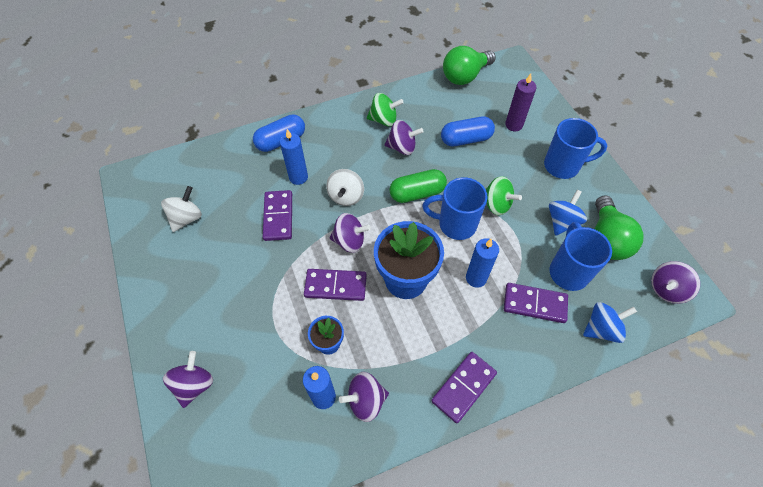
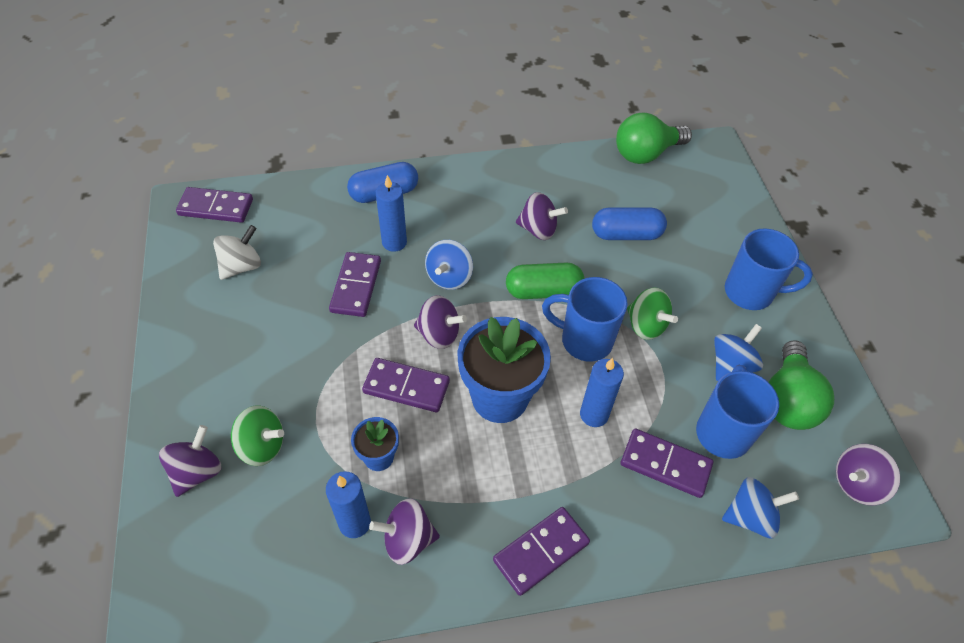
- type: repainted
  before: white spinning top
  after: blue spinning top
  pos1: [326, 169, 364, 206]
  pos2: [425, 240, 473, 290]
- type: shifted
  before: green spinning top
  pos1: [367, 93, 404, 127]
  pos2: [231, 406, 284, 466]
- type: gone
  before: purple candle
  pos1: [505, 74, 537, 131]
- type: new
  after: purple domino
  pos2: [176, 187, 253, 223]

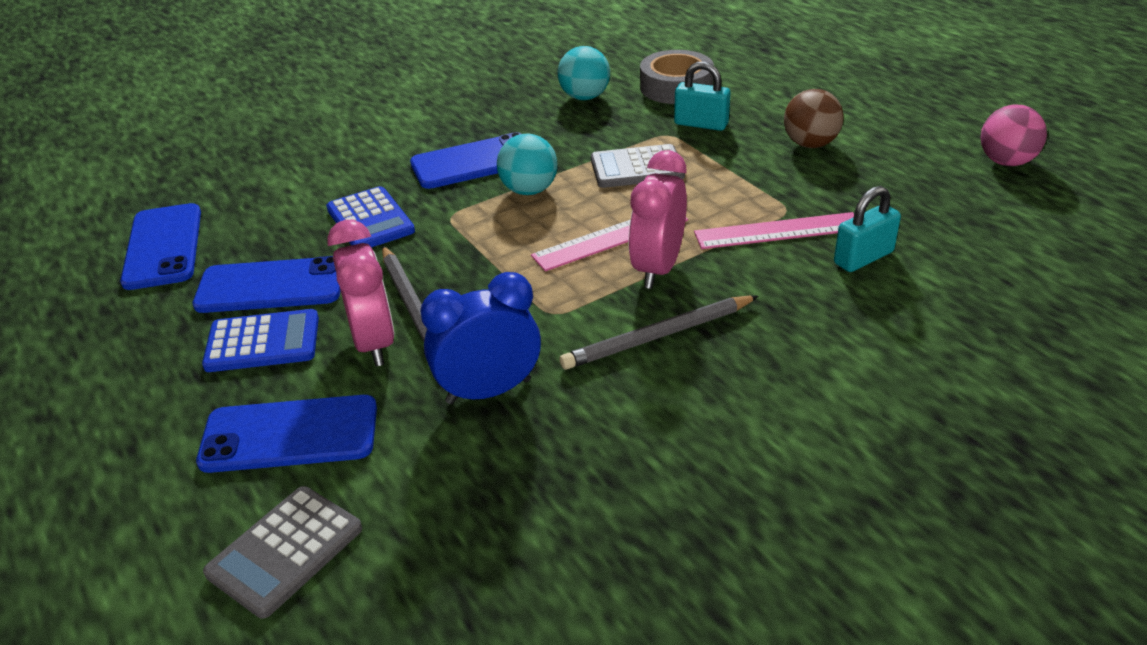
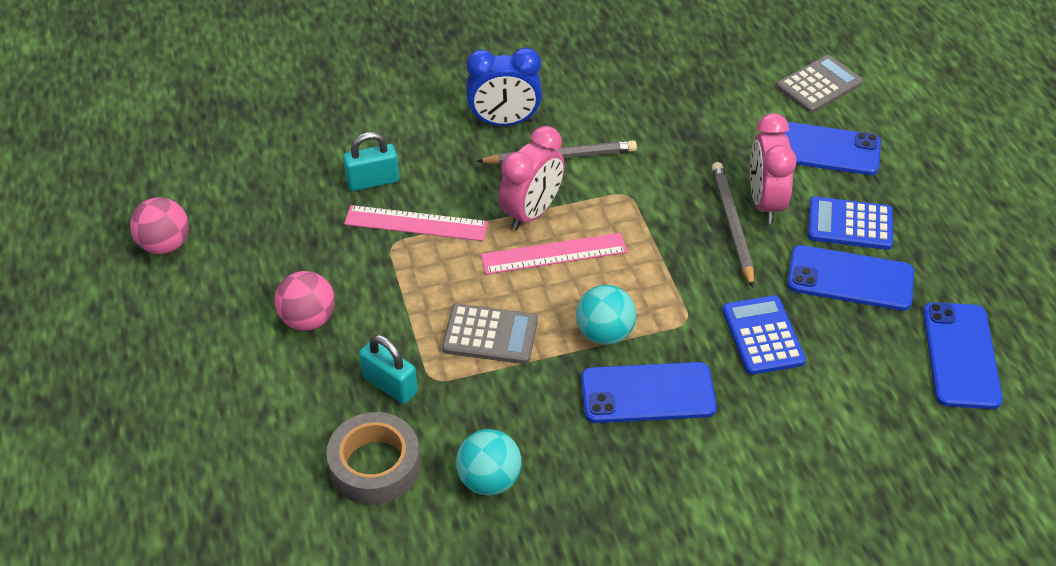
- type: shifted
  before: blue clock
  pos1: [420, 272, 541, 404]
  pos2: [466, 48, 542, 126]
- type: repainted
  before: brown ball
  after: pink ball
  pos1: [784, 89, 844, 148]
  pos2: [275, 271, 335, 331]

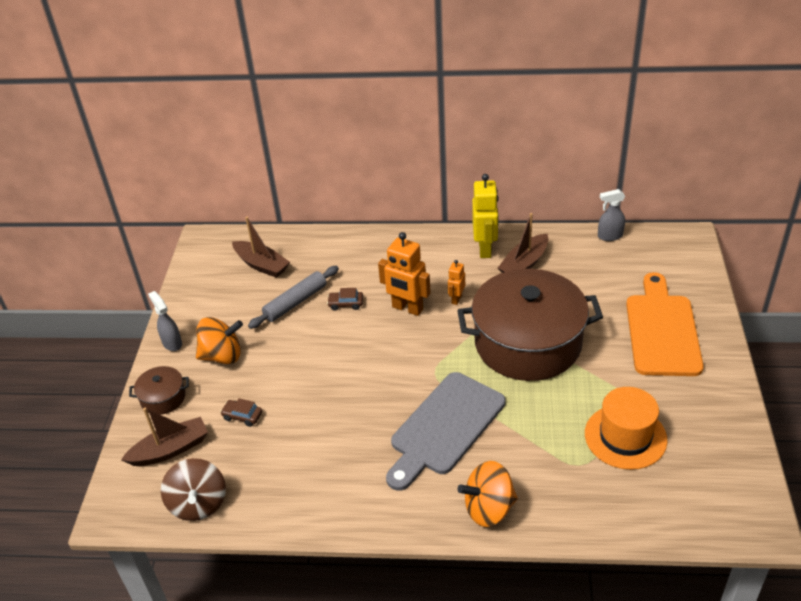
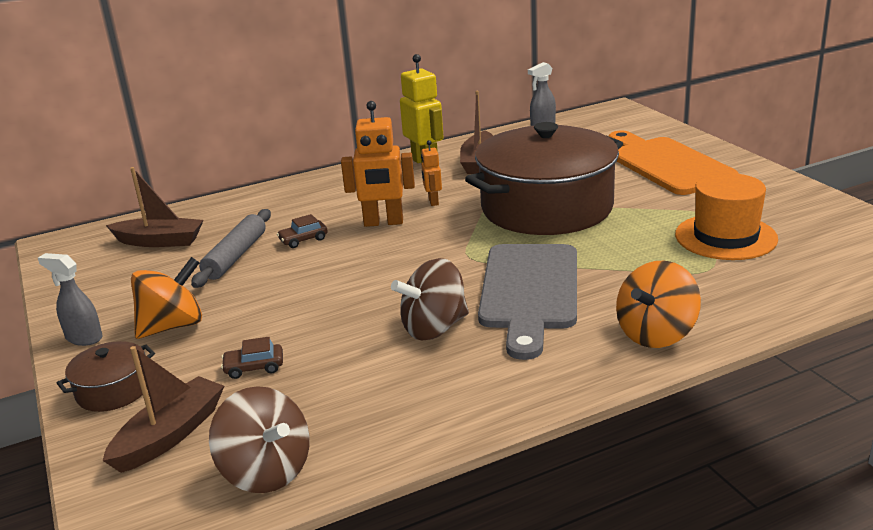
- type: new
  after: brown spinning top
  pos2: [391, 258, 469, 341]

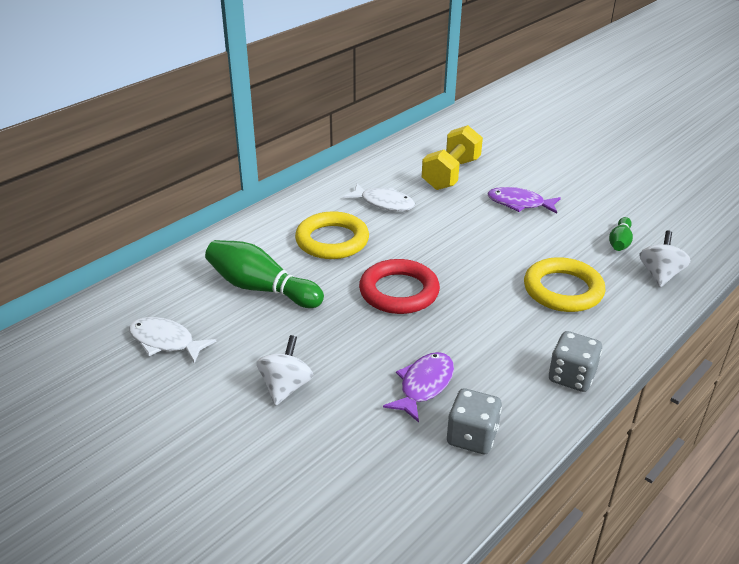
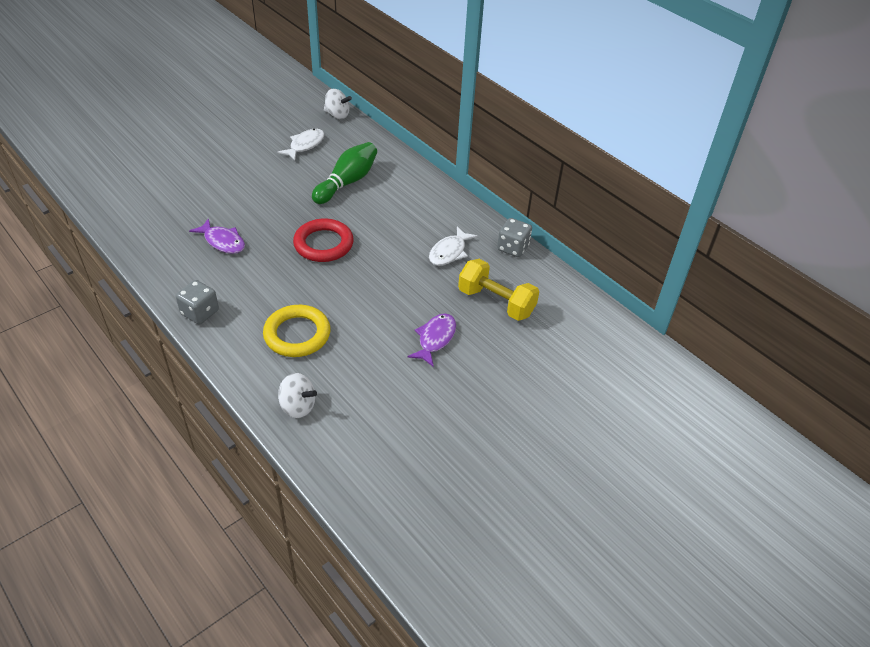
- type: shifted
  before: white spinning top
  pos1: [257, 335, 313, 406]
  pos2: [324, 89, 352, 119]
- type: gone
  before: yellow ring
  pos1: [295, 211, 369, 259]
- type: shifted
  before: grey dice
  pos1: [447, 388, 502, 454]
  pos2: [497, 218, 532, 257]
- type: gone
  before: green bowling pin
  pos1: [609, 217, 633, 251]

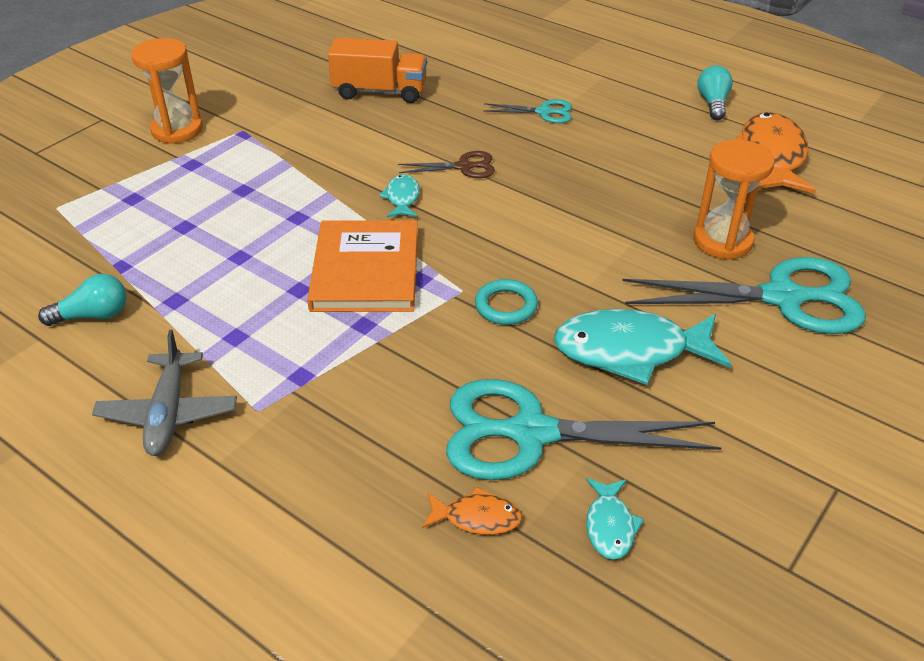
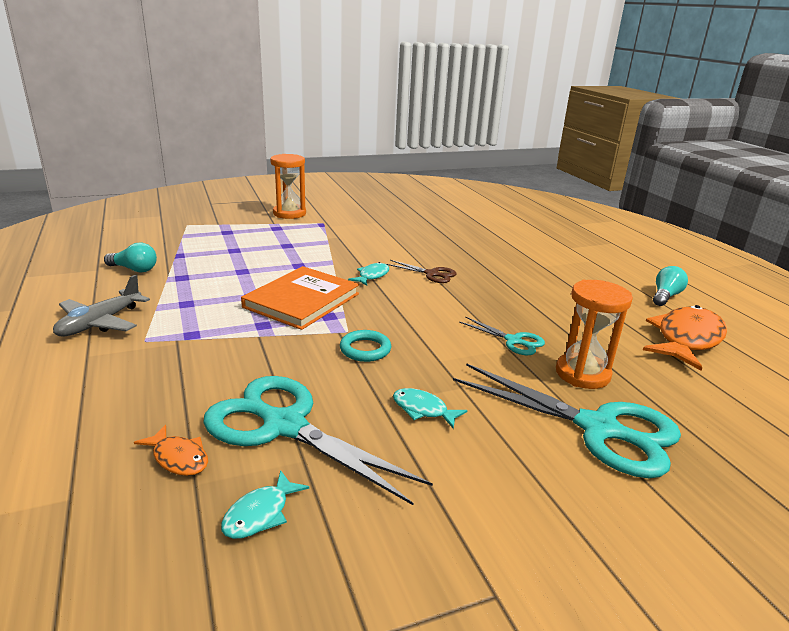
- type: gone
  before: orange truck
  pos1: [328, 38, 427, 103]
- type: shifted
  before: turquoise scissors
  pos1: [483, 99, 572, 123]
  pos2: [459, 316, 545, 355]
- type: scaled
  before: turquoise fish
  pos1: [554, 309, 732, 385]
  pos2: [393, 388, 468, 429]
  scale: 0.49

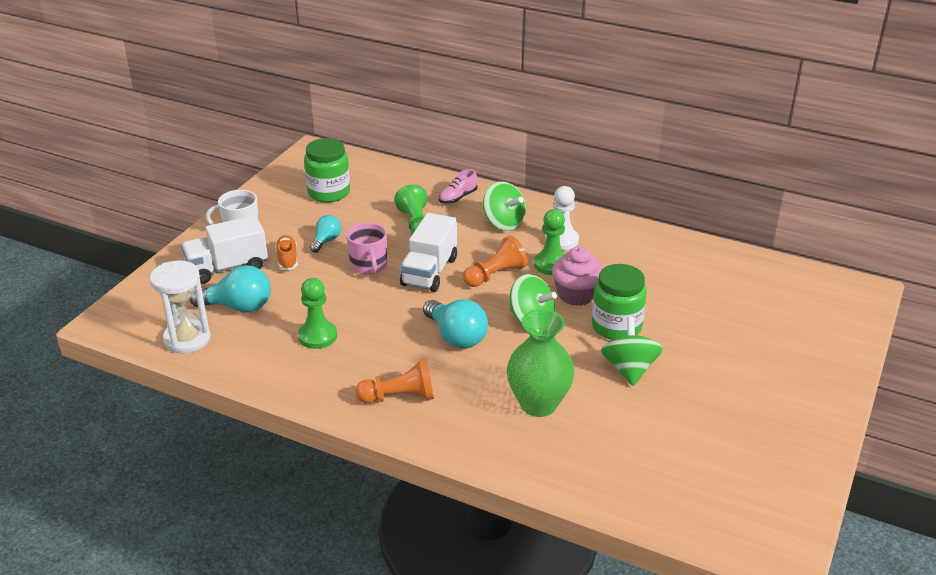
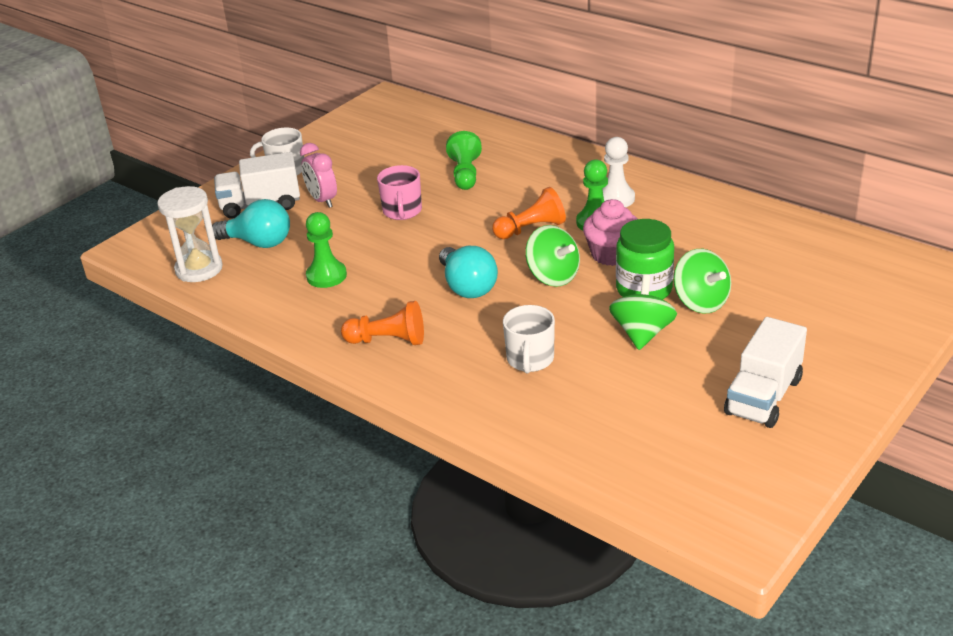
- type: swapped
  before: orange shoe
  after: pink clock
  pos1: [275, 235, 298, 270]
  pos2: [300, 143, 337, 208]
- type: gone
  before: green jar
  pos1: [304, 138, 350, 202]
- type: gone
  before: turquoise light bulb
  pos1: [310, 215, 342, 253]
- type: shifted
  before: white truck
  pos1: [400, 213, 457, 292]
  pos2: [724, 317, 807, 428]
- type: gone
  before: pink shoe
  pos1: [439, 169, 478, 204]
- type: shifted
  before: green spinning top
  pos1: [483, 181, 526, 231]
  pos2: [674, 249, 731, 313]
- type: swapped
  before: green vase
  after: white mug
  pos1: [507, 309, 575, 417]
  pos2: [503, 305, 555, 374]

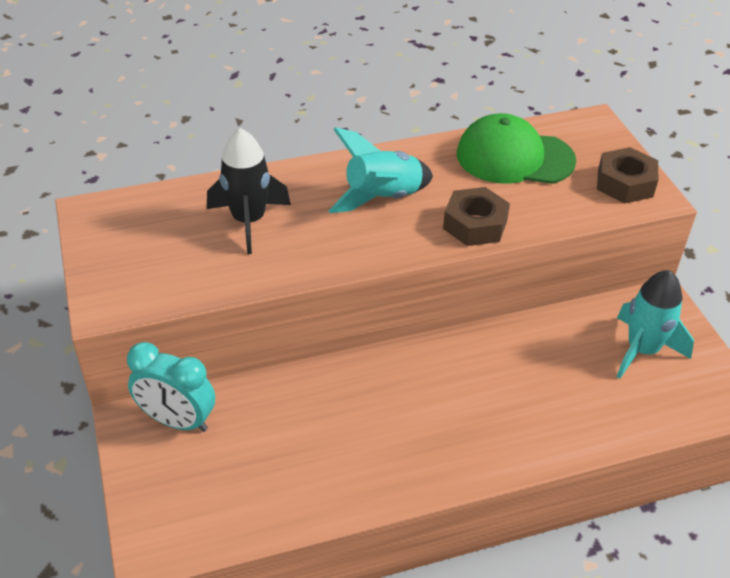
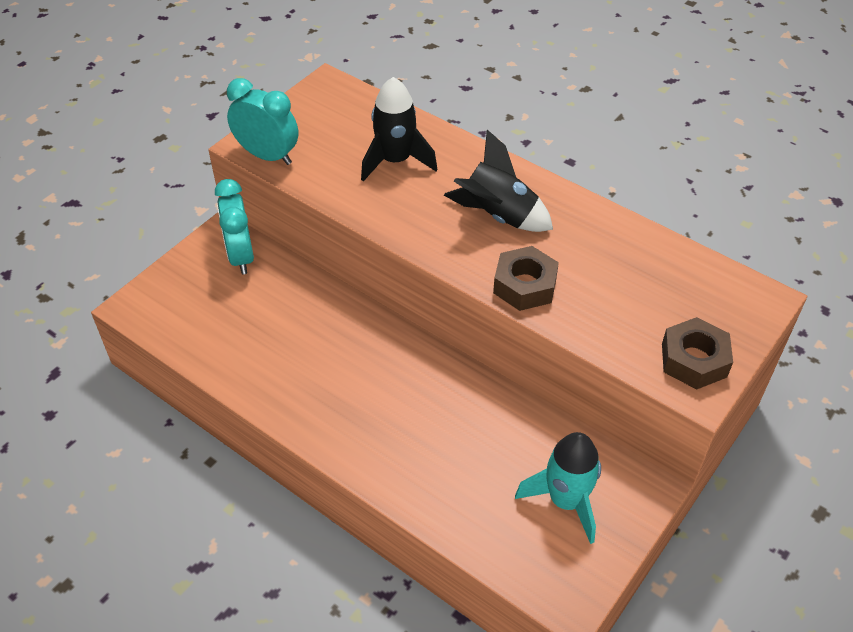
- type: repainted
  before: turquoise rocket
  after: black rocket
  pos1: [329, 127, 433, 213]
  pos2: [444, 130, 553, 232]
- type: gone
  before: green cap
  pos1: [457, 113, 576, 184]
- type: new
  after: turquoise clock
  pos2: [227, 78, 299, 165]

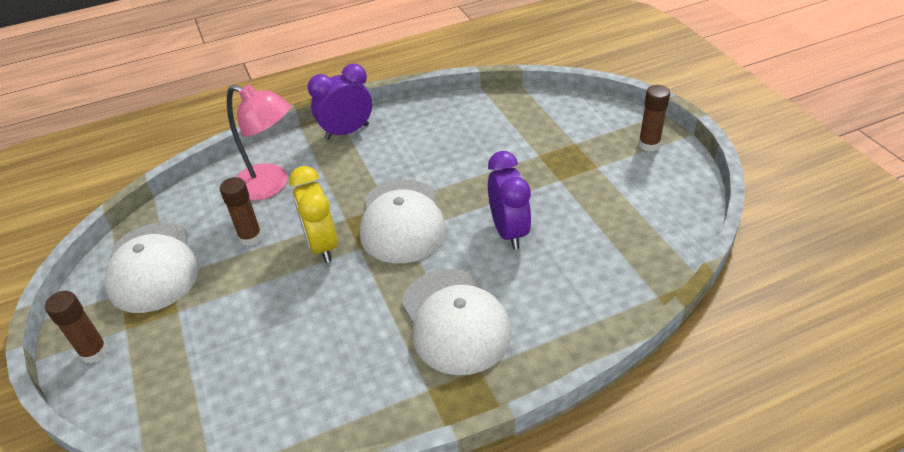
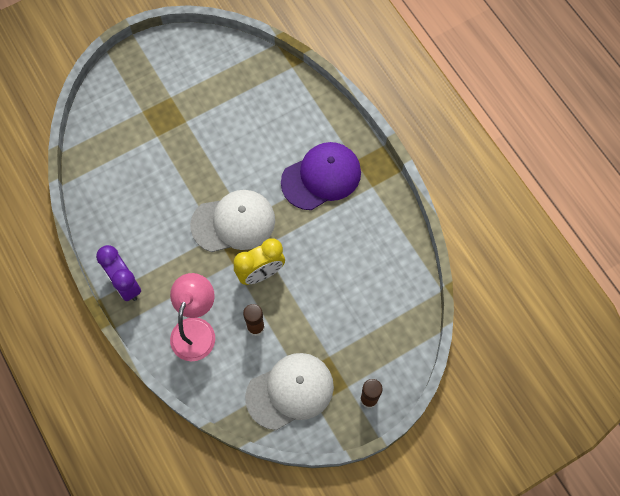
- type: repainted
  before: white cap
  after: purple cap
  pos1: [401, 269, 512, 375]
  pos2: [281, 142, 361, 210]
- type: gone
  before: purple clock
  pos1: [488, 151, 532, 250]
- type: gone
  before: brown glue stick
  pos1: [638, 85, 670, 152]

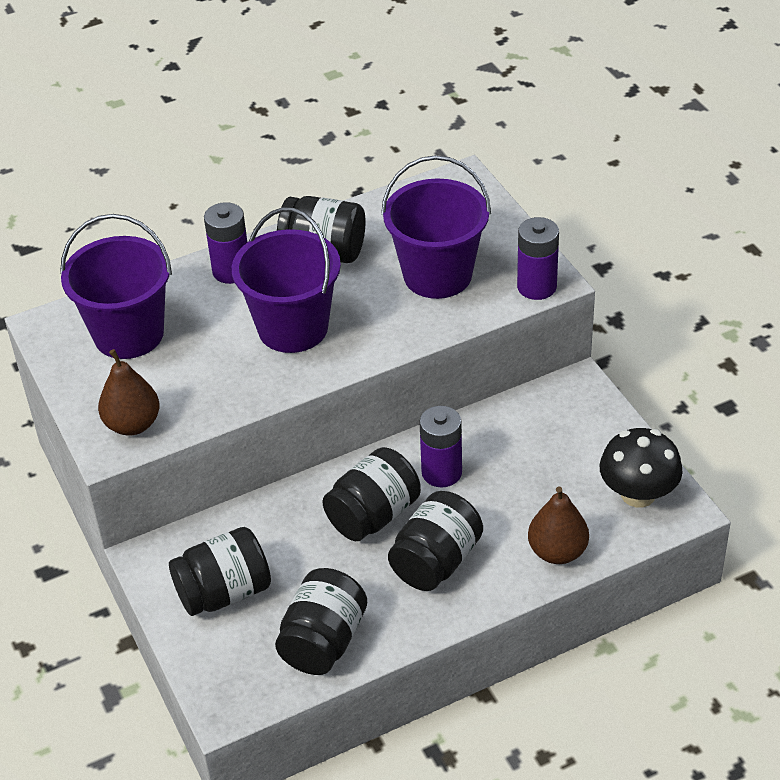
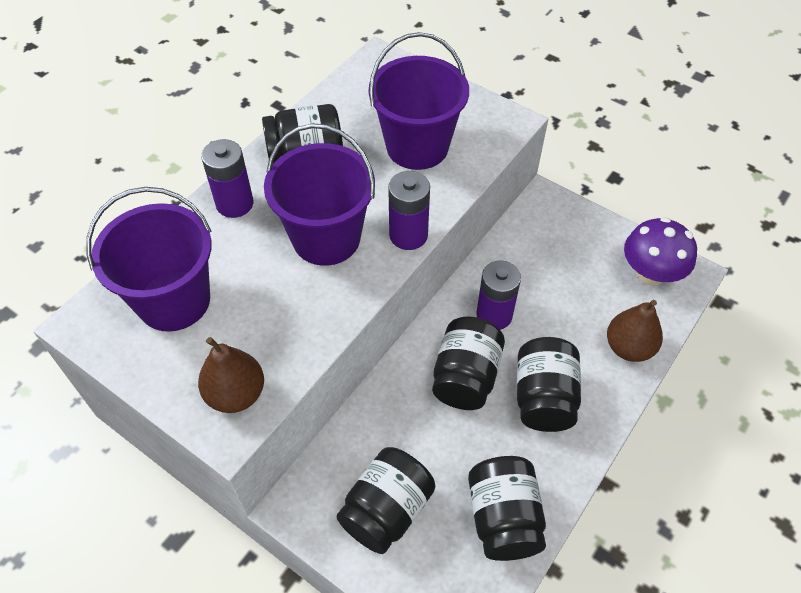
- type: shifted
  before: purple battery
  pos1: [517, 217, 559, 300]
  pos2: [388, 171, 430, 250]
- type: repainted
  before: black mushroom
  after: purple mushroom
  pos1: [599, 428, 683, 508]
  pos2: [624, 217, 697, 285]

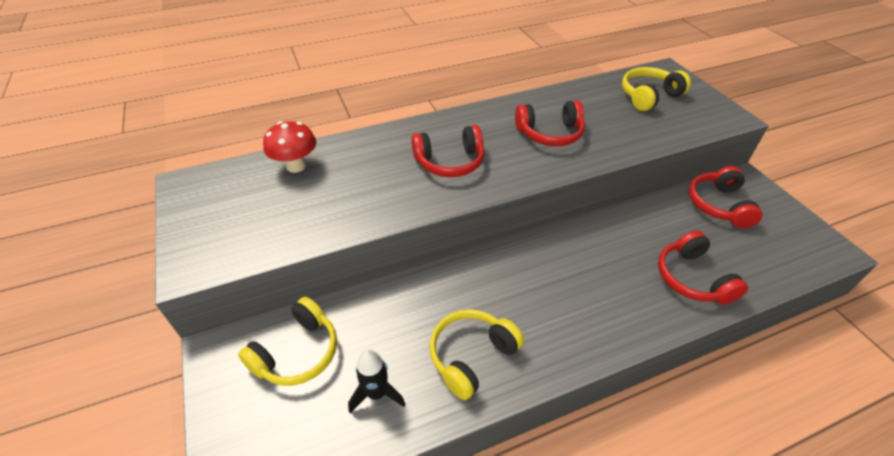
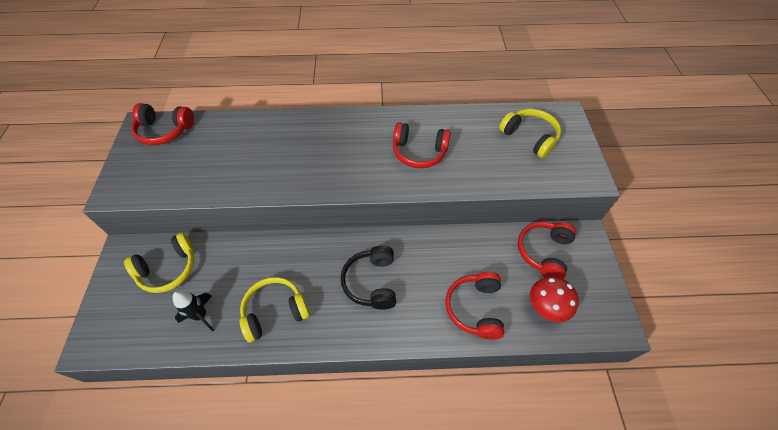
- type: shifted
  before: red mushroom
  pos1: [263, 121, 316, 173]
  pos2: [530, 276, 579, 322]
- type: shifted
  before: red headphones
  pos1: [411, 125, 485, 177]
  pos2: [131, 103, 194, 145]
- type: rotated
  before: yellow headphones
  pos1: [622, 67, 691, 111]
  pos2: [499, 109, 561, 158]
  turn: 60
- type: new
  after: black headphones
  pos2: [341, 245, 396, 310]

